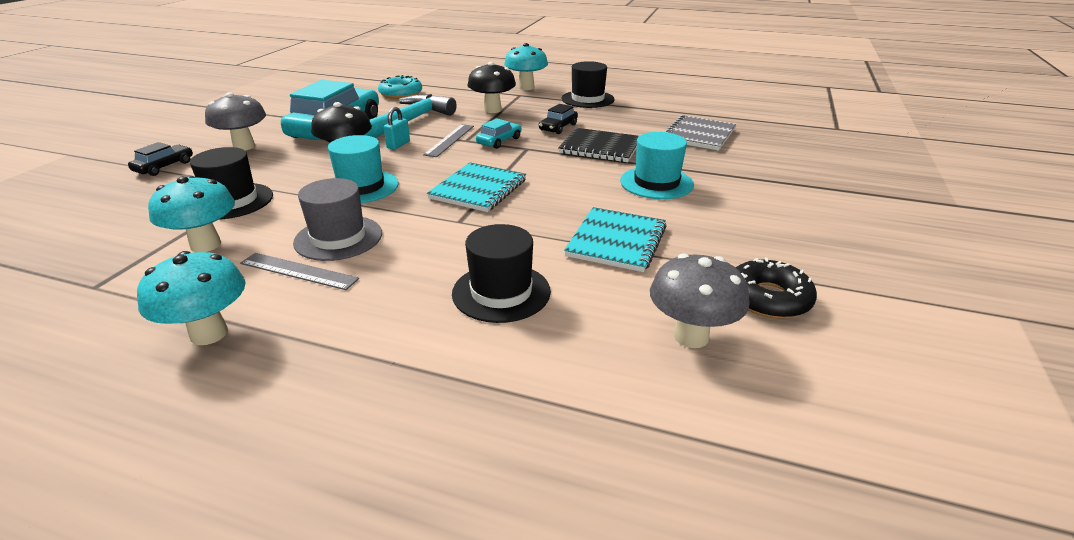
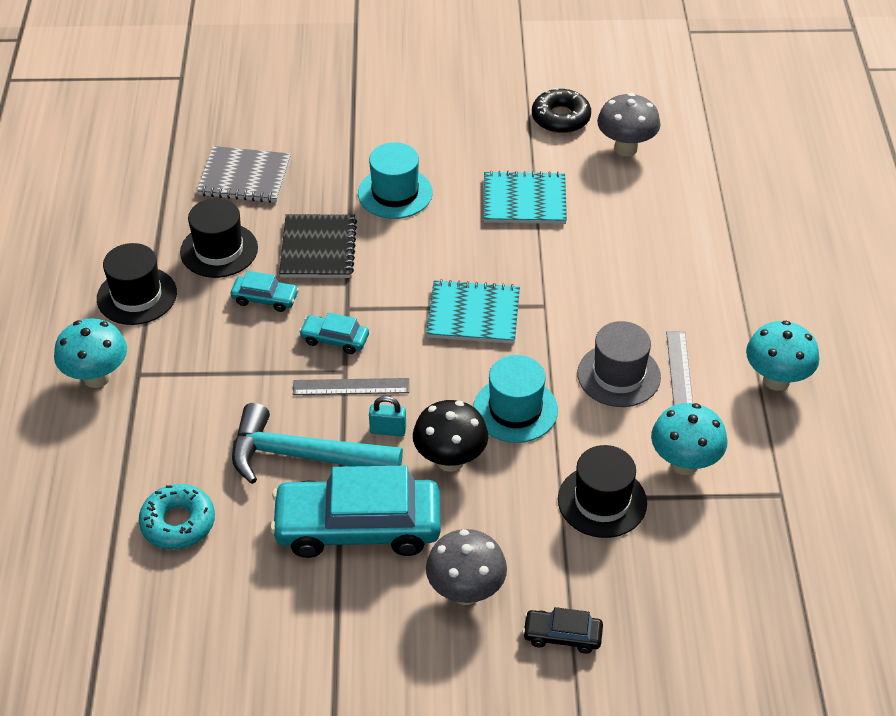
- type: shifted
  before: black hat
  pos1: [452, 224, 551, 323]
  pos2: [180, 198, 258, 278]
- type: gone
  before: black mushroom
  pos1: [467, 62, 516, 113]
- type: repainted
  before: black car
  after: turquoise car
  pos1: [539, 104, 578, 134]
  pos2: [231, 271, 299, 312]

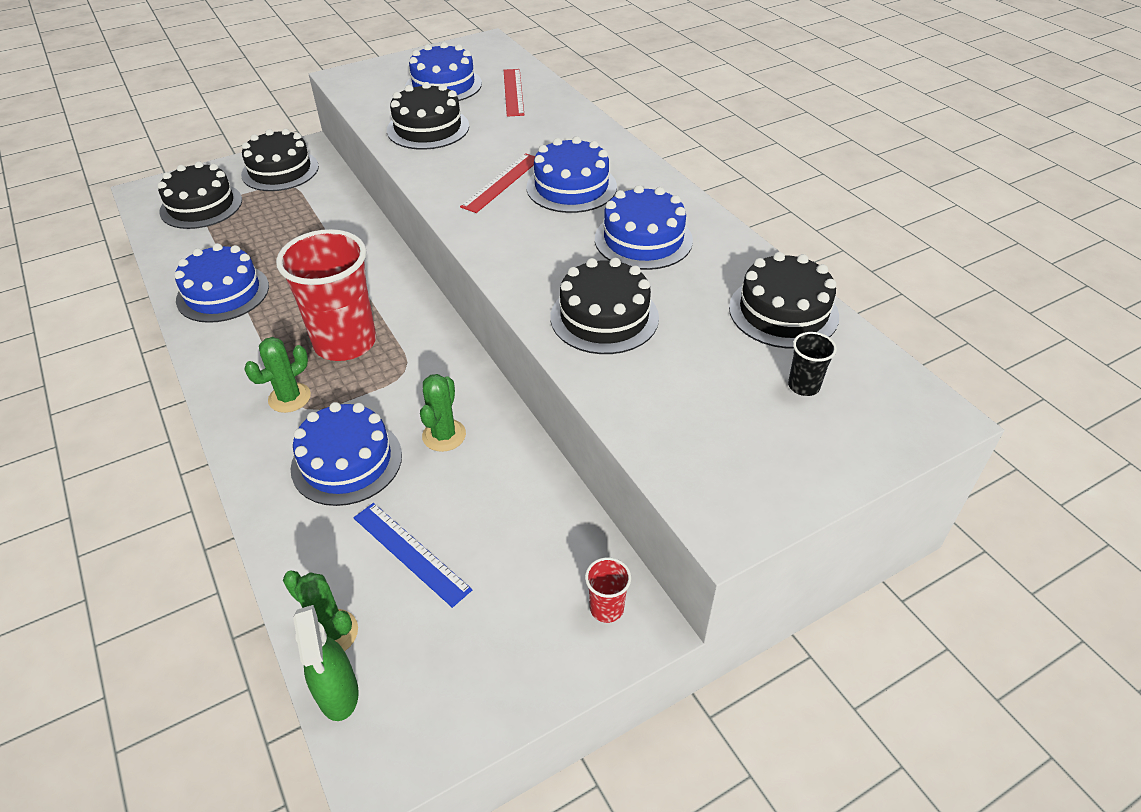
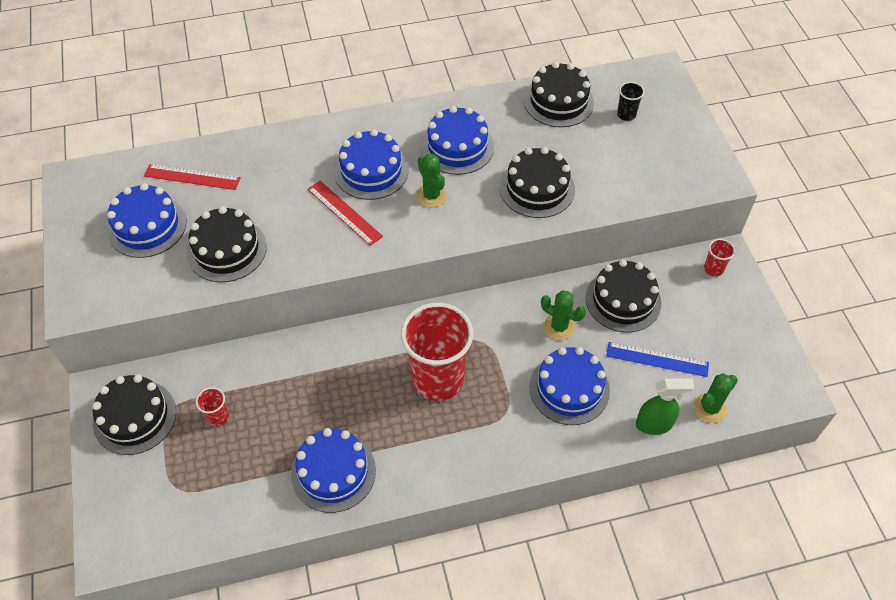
- type: shifted
  before: black cake
  pos1: [157, 161, 242, 229]
  pos2: [586, 259, 661, 333]
- type: shifted
  before: green cactus
  pos1: [244, 337, 311, 413]
  pos2: [416, 154, 447, 208]
- type: shifted
  before: green spray bottle
  pos1: [293, 605, 359, 721]
  pos2: [636, 378, 694, 435]
- type: rotated
  before: blue ruler
  pos1: [353, 503, 472, 608]
  pos2: [606, 342, 709, 377]
  turn: 45
- type: new
  after: red cup
  pos2: [196, 387, 229, 427]

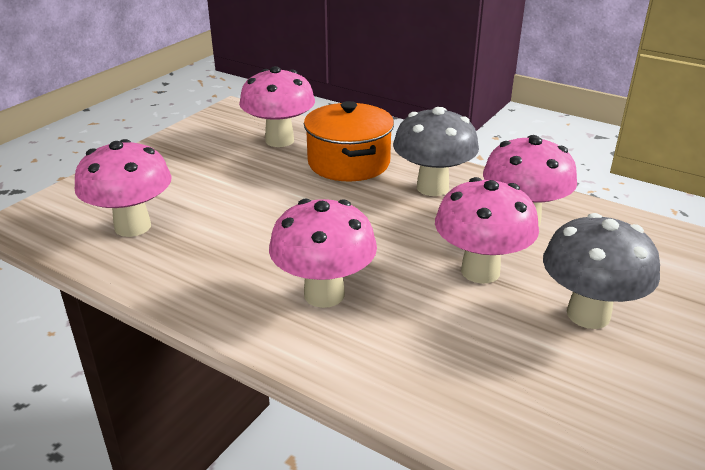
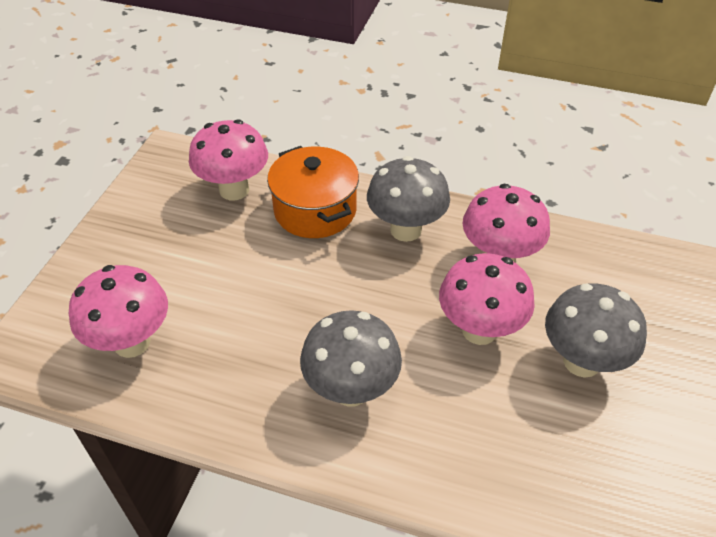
- type: repainted
  before: pink mushroom
  after: grey mushroom
  pos1: [269, 199, 377, 308]
  pos2: [300, 310, 402, 406]

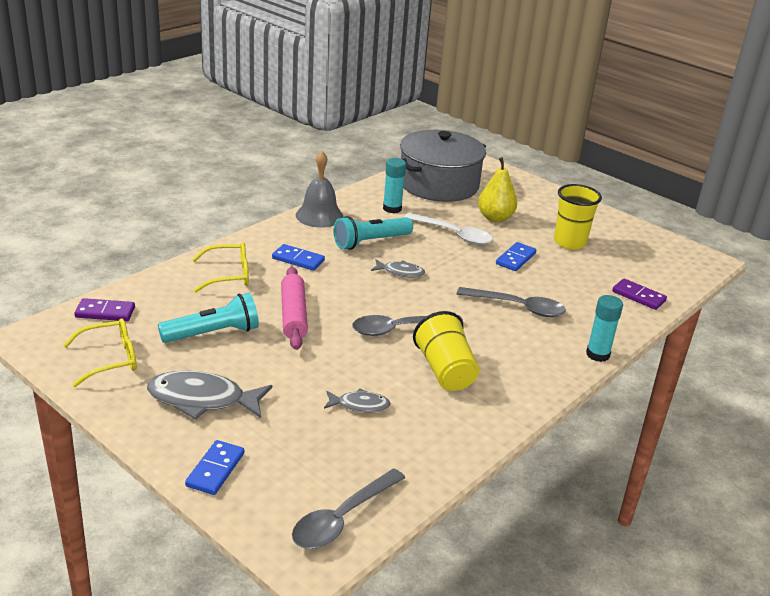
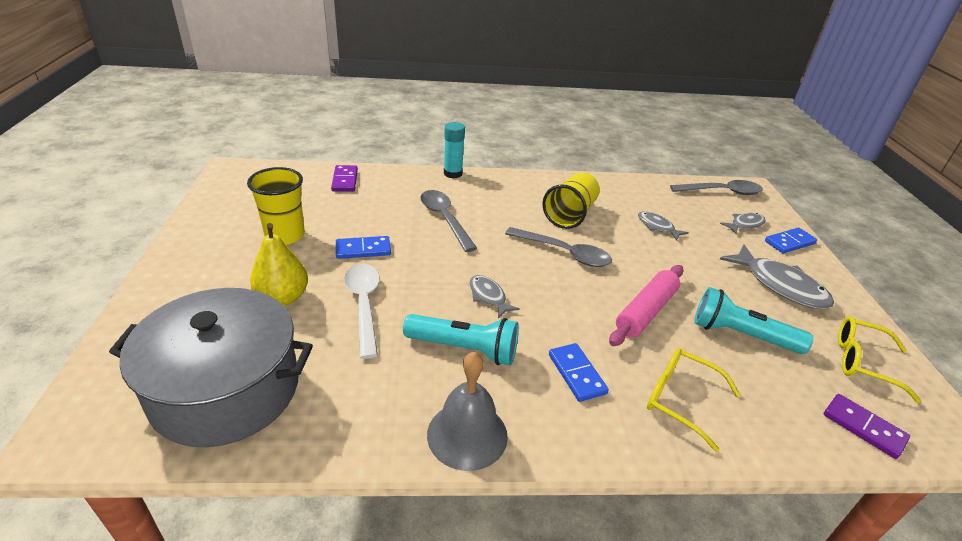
- type: gone
  before: turquoise glue stick
  pos1: [383, 158, 406, 213]
- type: new
  after: grey fish
  pos2: [720, 213, 766, 234]

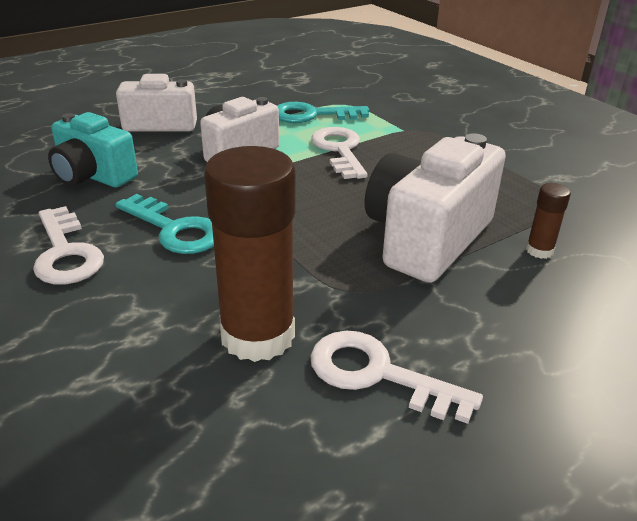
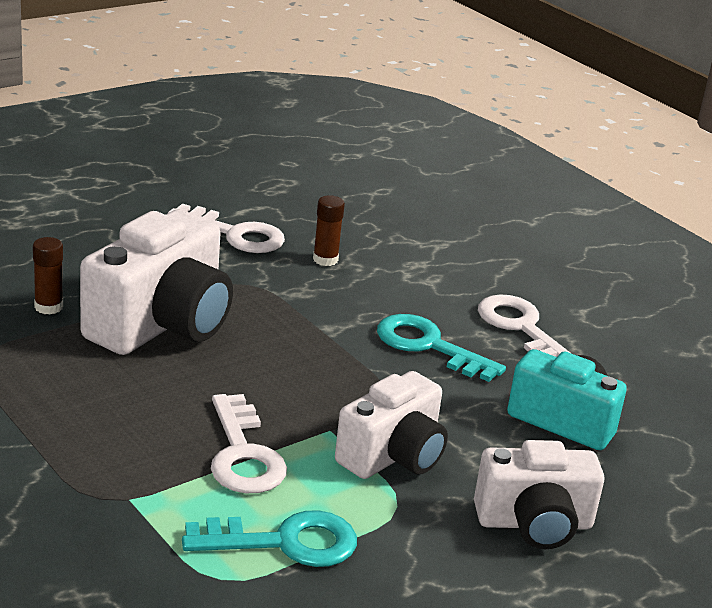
- type: scaled
  before: brown glue stick
  pos1: [204, 146, 296, 362]
  pos2: [313, 195, 345, 266]
  scale: 0.44

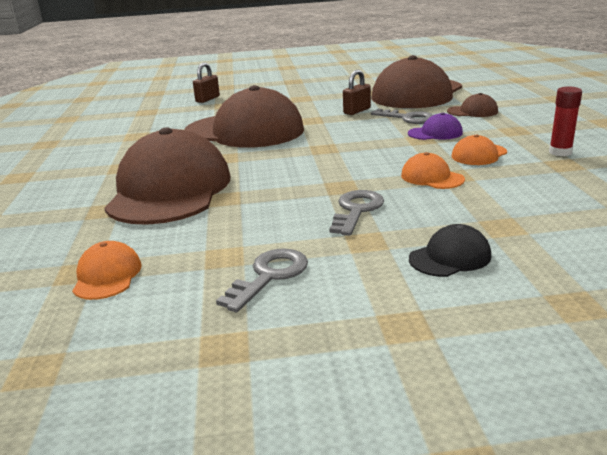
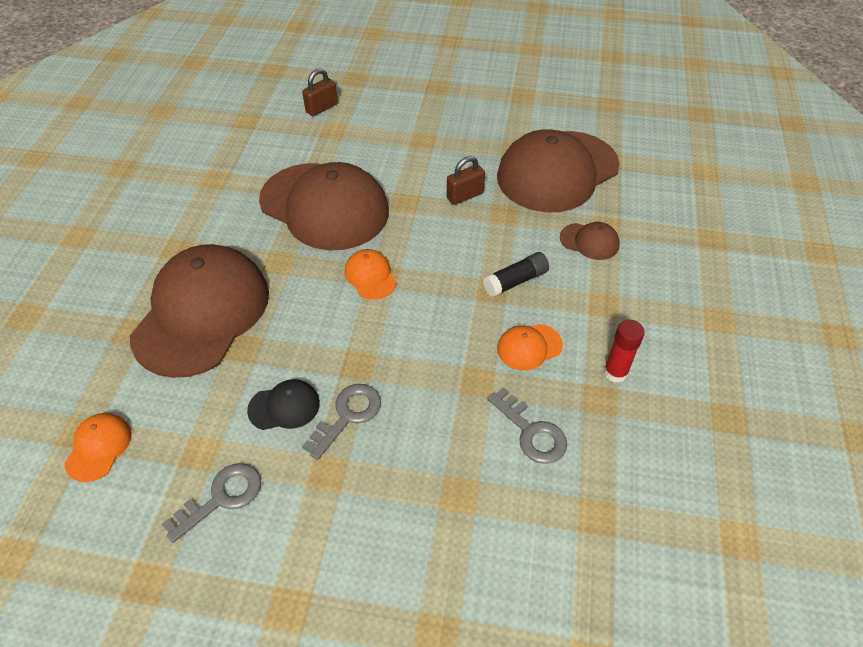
- type: shifted
  before: grey key
  pos1: [371, 109, 433, 124]
  pos2: [488, 387, 567, 464]
- type: shifted
  before: orange cap
  pos1: [401, 152, 465, 189]
  pos2: [345, 249, 396, 300]
- type: swapped
  before: purple cap
  after: black glue stick
  pos1: [408, 113, 463, 140]
  pos2: [483, 252, 549, 297]
- type: shifted
  before: black cap
  pos1: [409, 224, 492, 277]
  pos2: [247, 379, 320, 430]

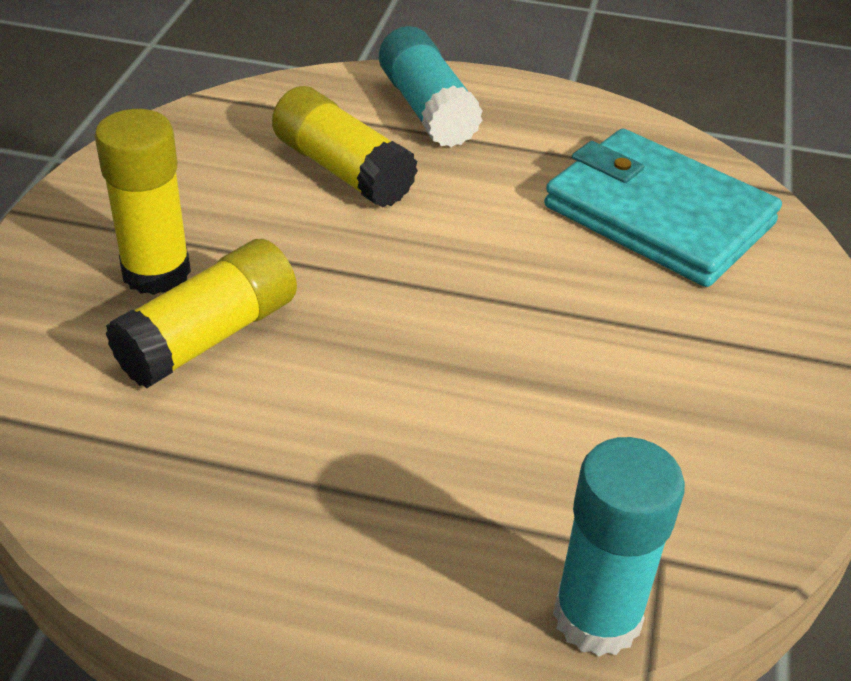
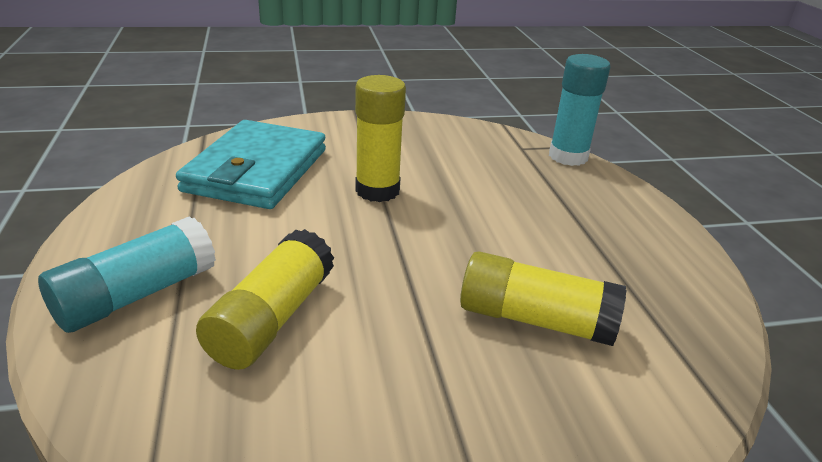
- type: shifted
  before: yellow glue stick
  pos1: [95, 109, 191, 295]
  pos2: [355, 75, 406, 202]

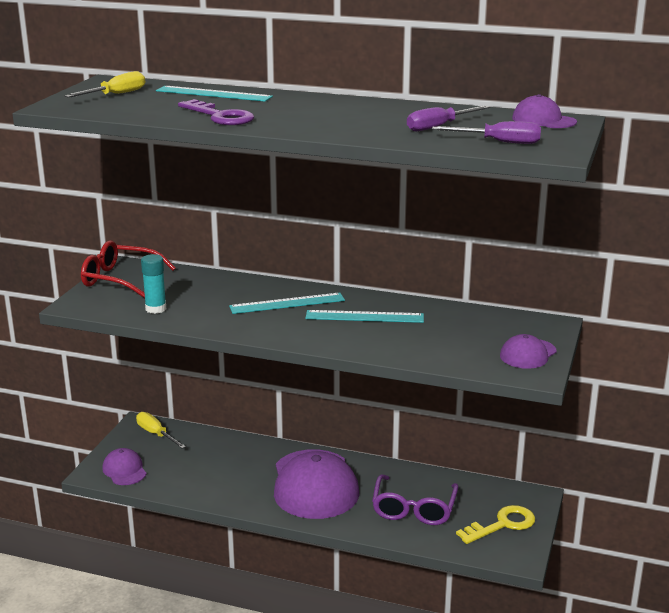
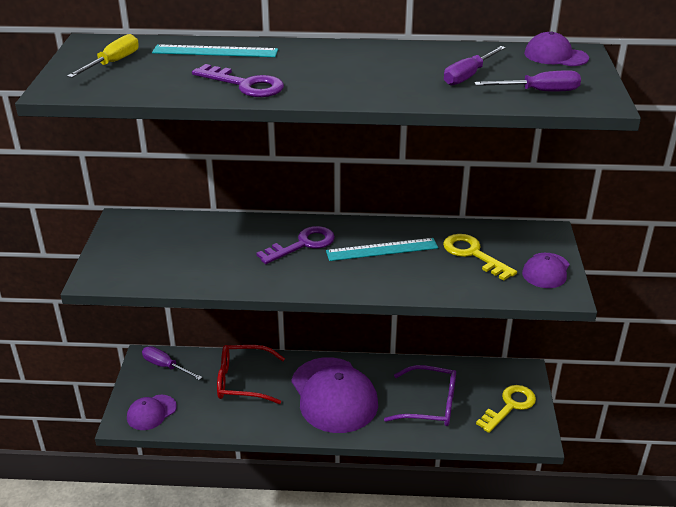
- type: shifted
  before: red glasses
  pos1: [81, 241, 176, 298]
  pos2: [217, 345, 285, 404]
- type: rotated
  before: purple cap
  pos1: [102, 448, 147, 485]
  pos2: [127, 395, 177, 430]
  turn: -90
- type: repainted
  before: yellow screwdriver
  after: purple screwdriver
  pos1: [136, 412, 186, 449]
  pos2: [142, 346, 203, 380]
- type: gone
  before: turquoise glue stick
  pos1: [141, 254, 166, 314]
- type: swapped
  before: turquoise ruler
  after: purple key
  pos1: [229, 293, 345, 314]
  pos2: [256, 226, 335, 264]
- type: rotated
  before: purple glasses
  pos1: [372, 474, 458, 525]
  pos2: [384, 365, 456, 426]
  turn: -75
- type: new
  after: yellow key
  pos2: [443, 234, 517, 281]

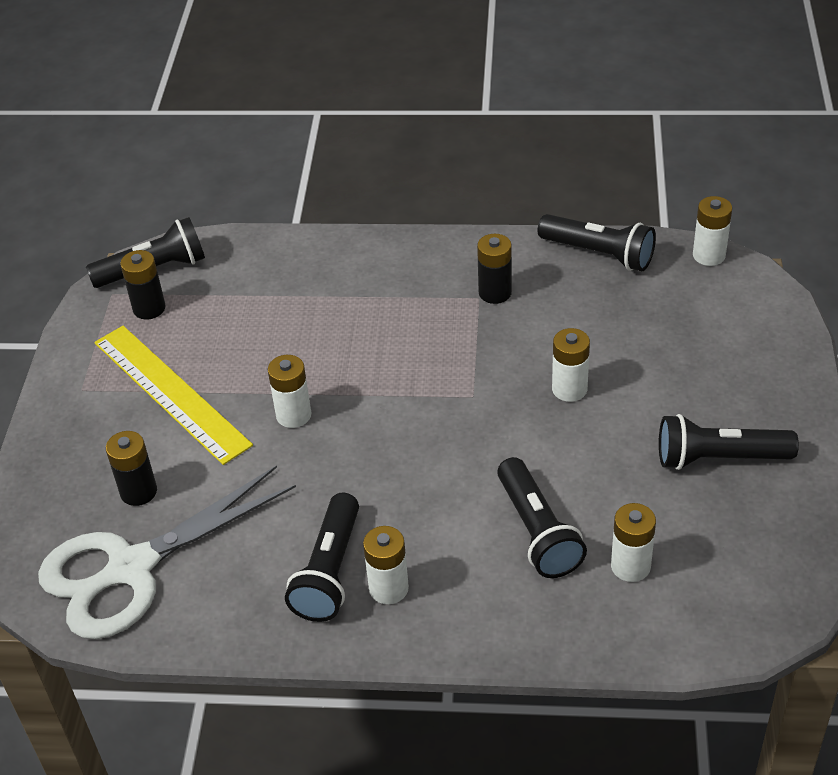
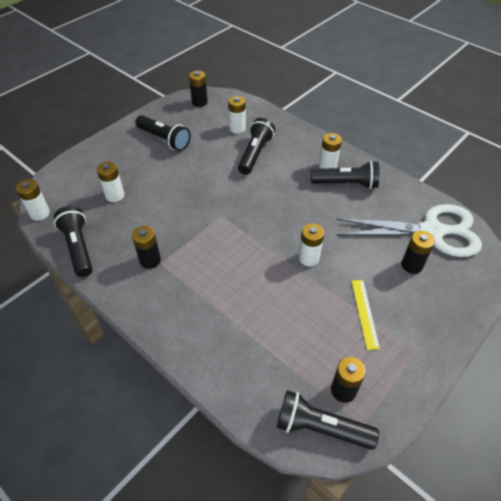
- type: scaled
  before: yellow ruler
  pos1: [94, 326, 253, 465]
  pos2: [351, 280, 380, 350]
  scale: 0.53
- type: rotated
  before: black flashlight
  pos1: [285, 493, 359, 622]
  pos2: [311, 161, 380, 189]
  turn: 45
- type: shifted
  before: white battery
  pos1: [552, 328, 590, 402]
  pos2: [96, 161, 124, 202]
- type: new
  after: black battery
  pos2: [189, 71, 208, 107]

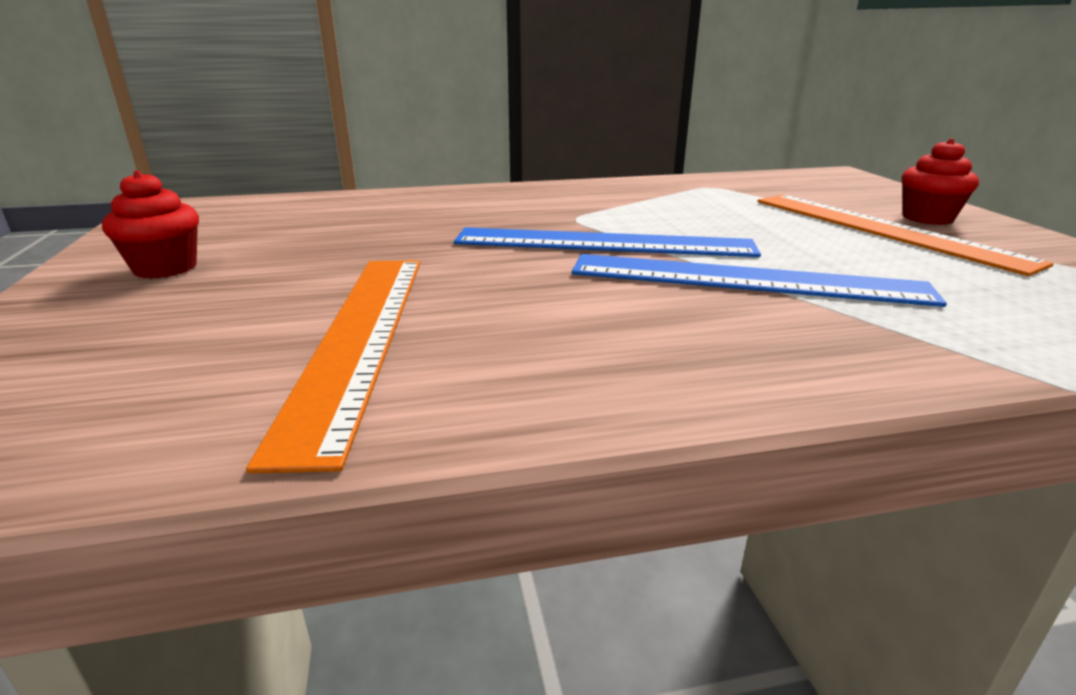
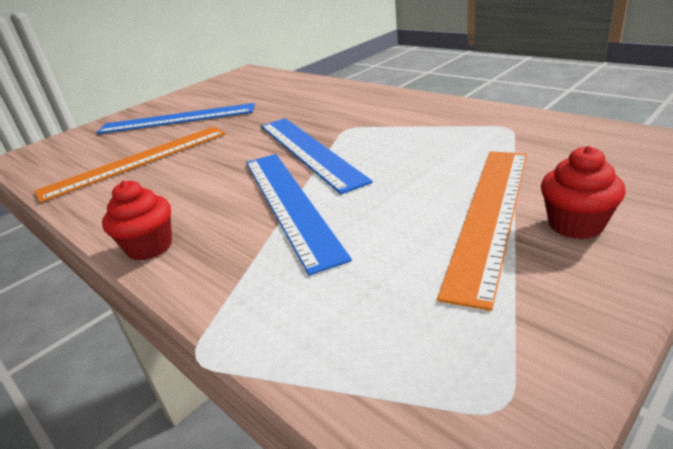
- type: shifted
  before: red cupcake
  pos1: [102, 170, 199, 279]
  pos2: [102, 180, 172, 261]
- type: new
  after: blue ruler
  pos2: [97, 103, 255, 134]

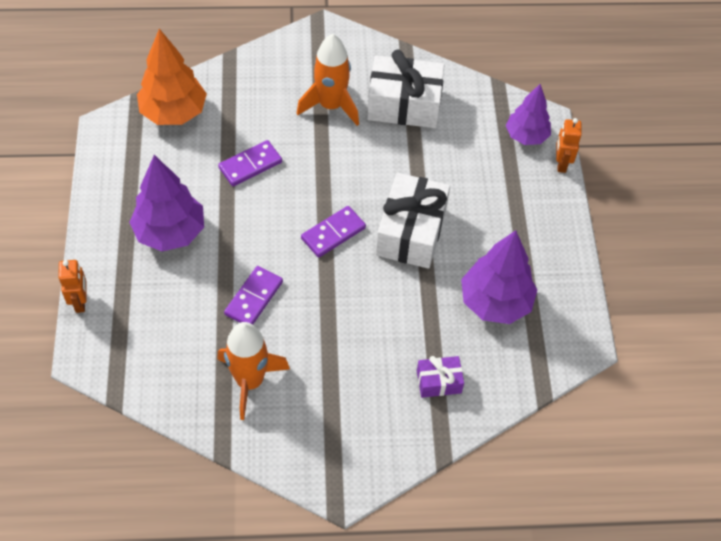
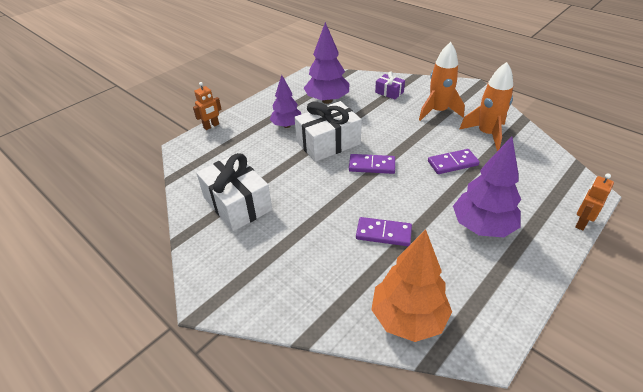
- type: shifted
  before: orange rocket
  pos1: [297, 34, 359, 126]
  pos2: [419, 42, 465, 121]
- type: shifted
  before: purple tree
  pos1: [506, 84, 551, 145]
  pos2: [270, 75, 301, 128]

